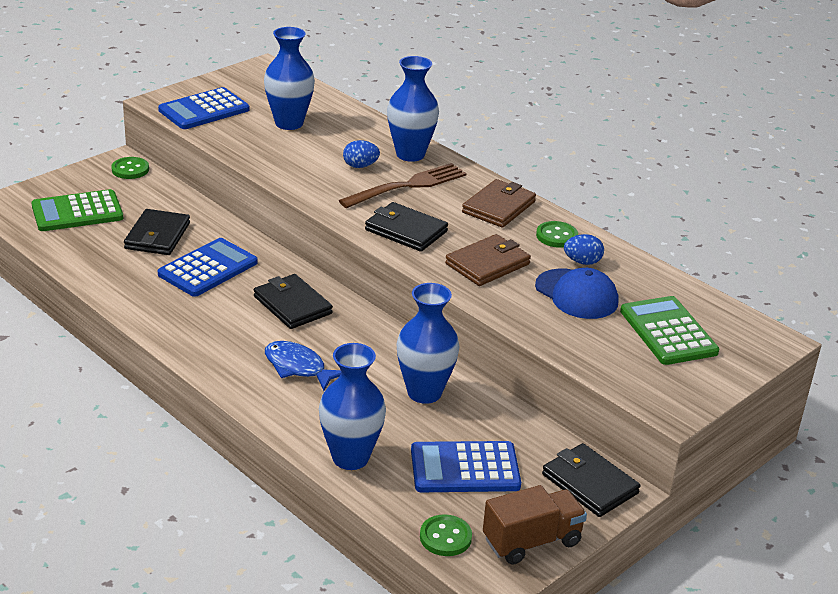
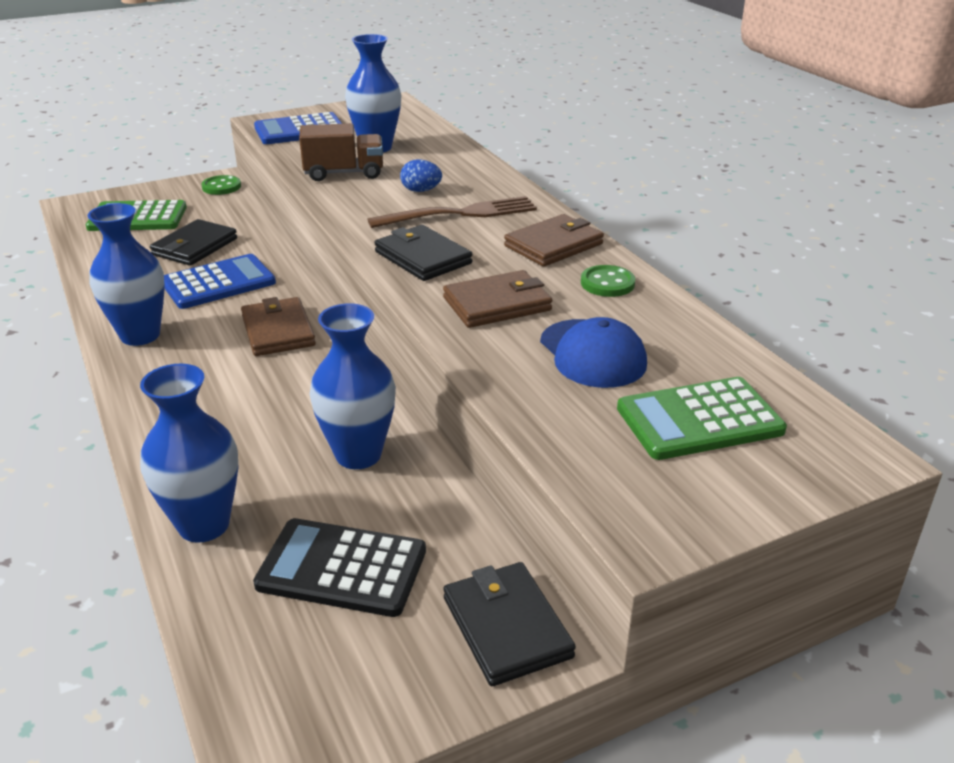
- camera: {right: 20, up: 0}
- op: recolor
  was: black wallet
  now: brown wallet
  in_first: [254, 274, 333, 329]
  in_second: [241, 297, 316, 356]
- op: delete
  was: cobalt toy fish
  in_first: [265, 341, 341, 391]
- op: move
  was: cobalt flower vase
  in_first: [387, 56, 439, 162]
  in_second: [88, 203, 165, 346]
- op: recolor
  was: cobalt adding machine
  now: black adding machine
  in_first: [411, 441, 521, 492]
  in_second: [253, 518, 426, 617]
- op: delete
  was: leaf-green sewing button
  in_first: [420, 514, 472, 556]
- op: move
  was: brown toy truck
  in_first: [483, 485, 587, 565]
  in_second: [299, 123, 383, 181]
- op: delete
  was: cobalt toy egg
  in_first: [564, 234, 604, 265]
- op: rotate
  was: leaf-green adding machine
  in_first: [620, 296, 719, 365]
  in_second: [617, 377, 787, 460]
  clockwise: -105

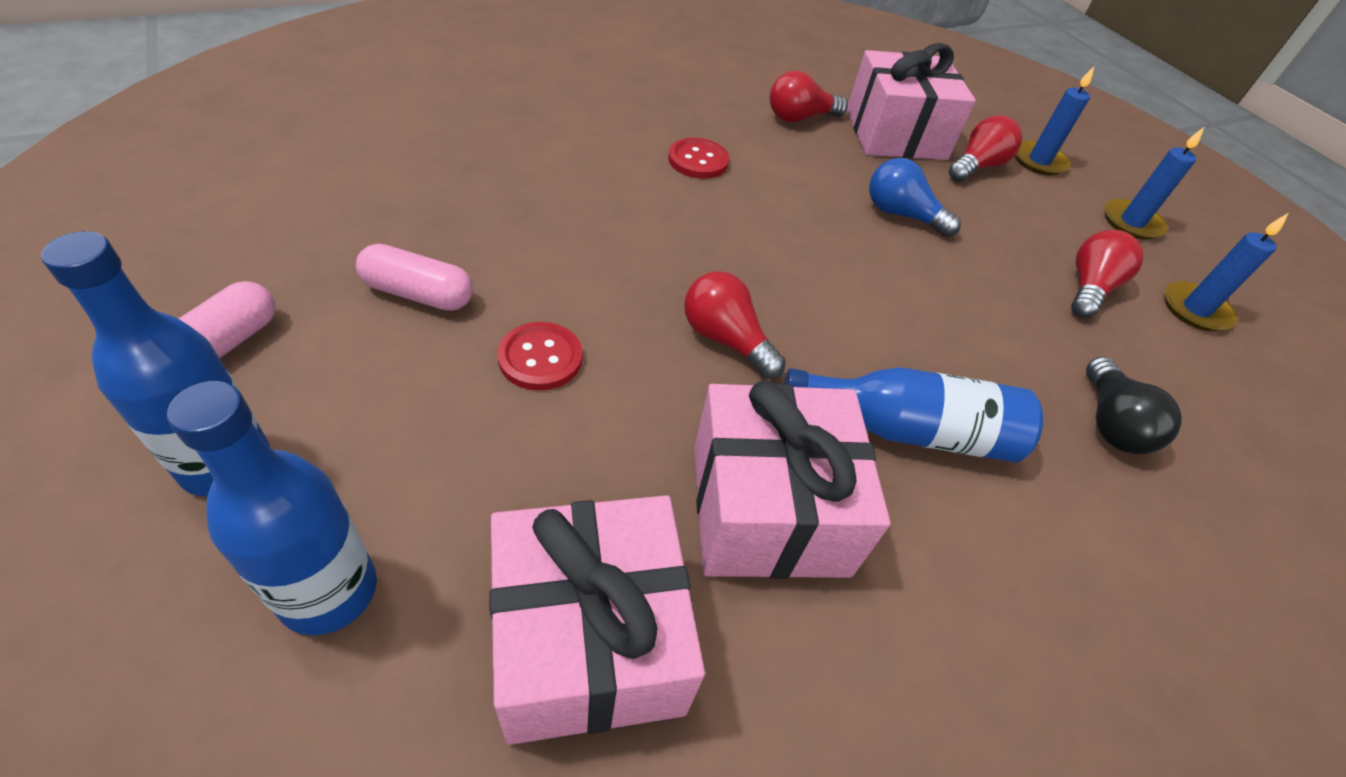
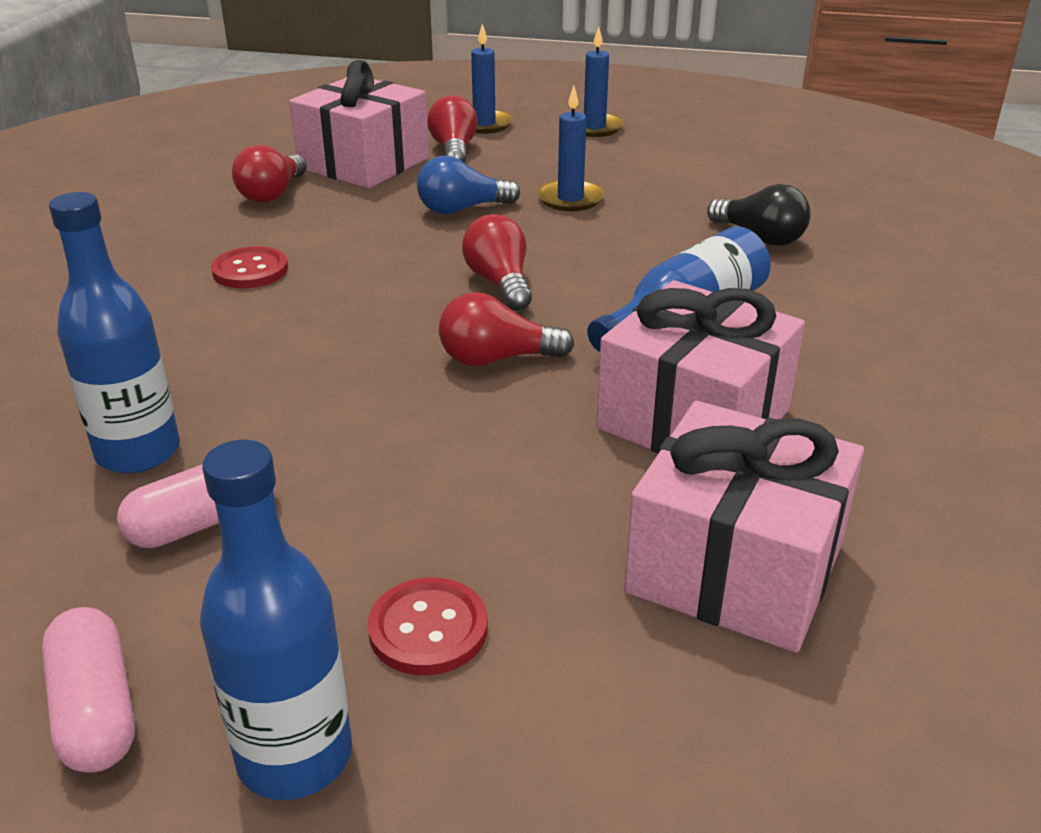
- camera: {right: -45, up: -15}
- op: move
  was: cobalt bottle
  in_first: [167, 381, 377, 636]
  in_second: [49, 192, 180, 473]
- op: move
  was: red sewing button
  in_first: [498, 322, 582, 391]
  in_second: [368, 577, 488, 675]
- op: move
  was: red bulb
  in_first: [1071, 230, 1143, 318]
  in_second: [462, 214, 532, 311]
- op: move
  was: cobalt wax candle
  in_first: [1165, 213, 1288, 331]
  in_second: [537, 85, 604, 211]

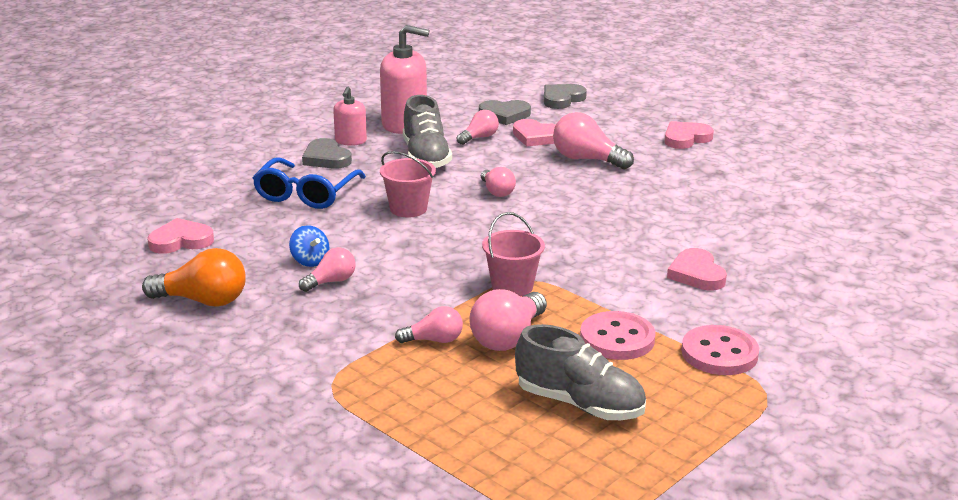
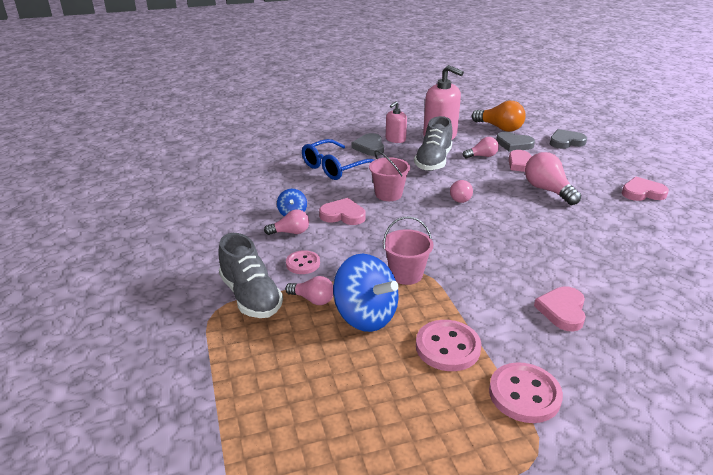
- camera: {right: 30, up: 5}
- op: move
  was: orange bulb
  in_first: [142, 248, 246, 307]
  in_second: [472, 101, 526, 132]
- op: move
  was: rose-pink heart
  in_first: [147, 218, 214, 254]
  in_second: [319, 198, 366, 225]
- op: replace
  was: rose-pink bulb
  now: cobalt spinning top
  in_first: [469, 289, 547, 351]
  in_second: [333, 254, 399, 332]
- op: move
  was: grey shoe
  in_first: [515, 324, 646, 420]
  in_second: [218, 233, 283, 318]
- op: insert
  now: rose-pink sewing button
  in_second: [286, 250, 320, 274]

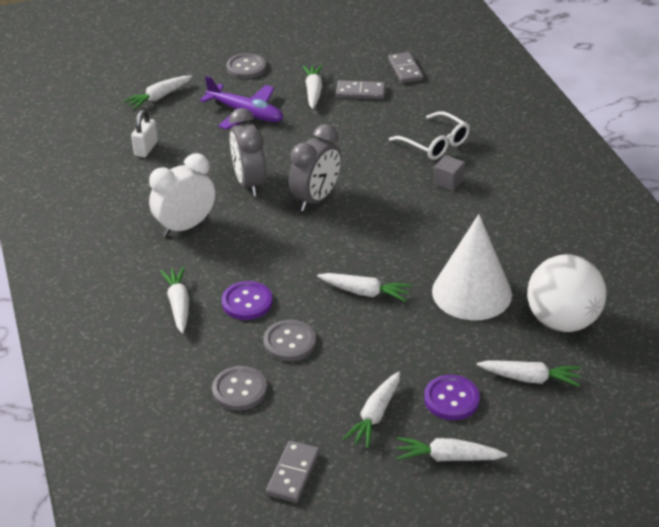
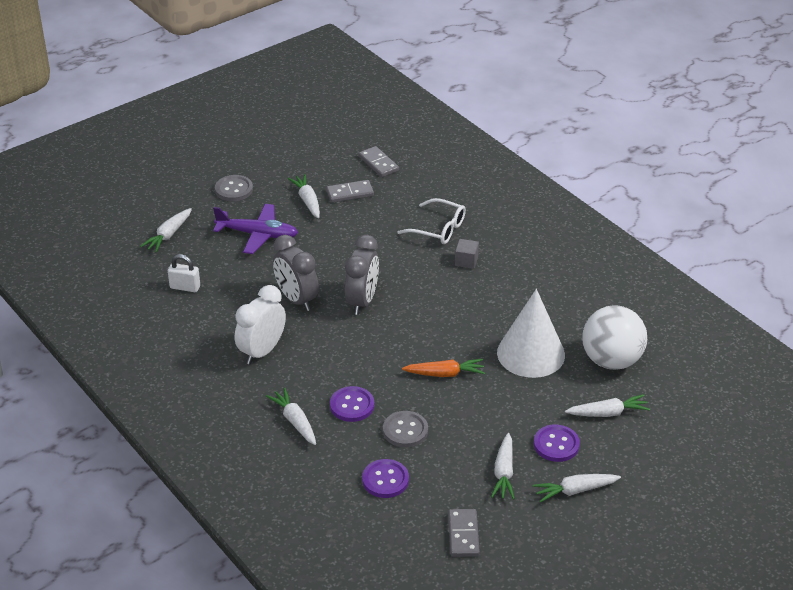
- camera: {right: -20, up: 0}
- op: rotate
  was: snow-white padlock
  in_first: [131, 110, 158, 157]
  in_second: [168, 254, 200, 292]
  clockwise: -75
- op: recolor
  was: grey sewing button
  now: violet sewing button
  in_first: [212, 366, 267, 411]
  in_second: [362, 459, 409, 498]
- op: recolor
  was: snow-white toy carrot
  now: orange toy carrot
  in_first: [317, 273, 411, 302]
  in_second: [402, 359, 485, 377]

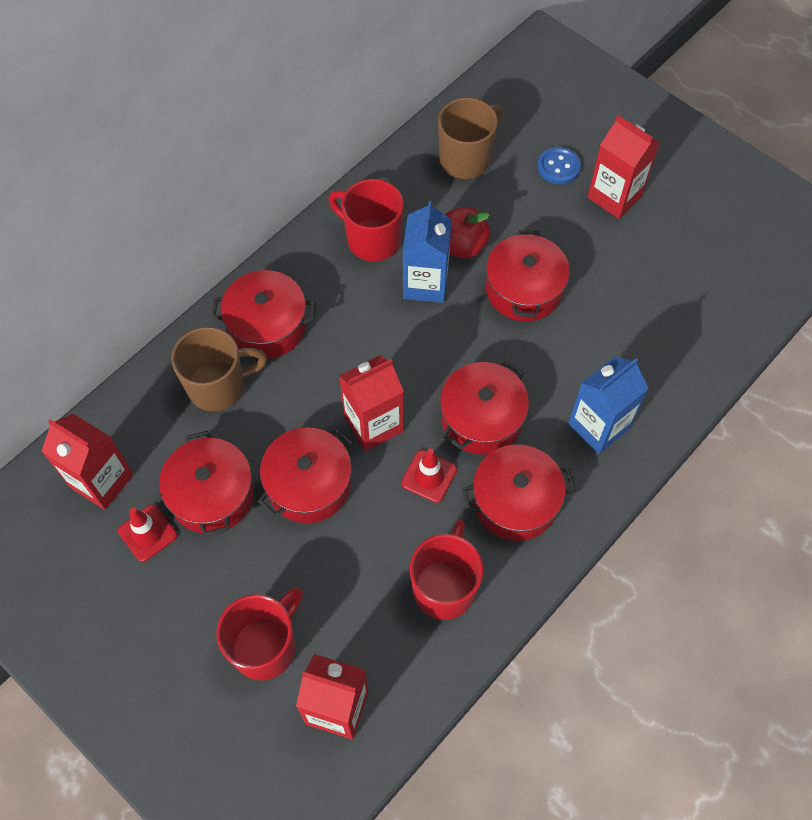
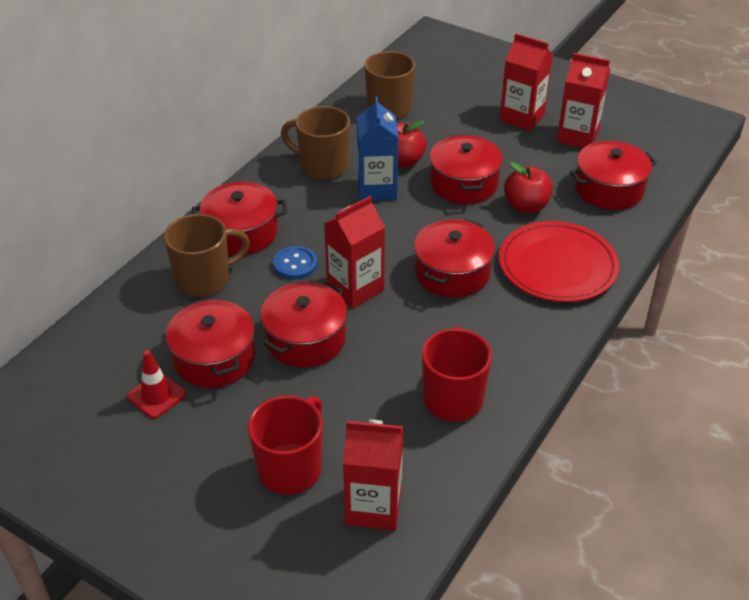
- camera: {right: -10, up: -20}
- op: move
  was: red carton
  in_first: [42, 414, 133, 510]
  in_second: [557, 53, 610, 148]
- op: recolor
  was: red mug
  now: brown mug
  in_first: [329, 179, 404, 262]
  in_second: [281, 106, 350, 180]
- op: delete
  was: red traffic cone
  in_first: [401, 448, 457, 503]
- op: move
  was: red pot
  in_first: [462, 444, 576, 541]
  in_second: [570, 141, 657, 210]
- op: move
  was: cobalt sewing button
  in_first: [537, 147, 581, 184]
  in_second: [273, 246, 317, 280]
- op: replace
  was: cobalt carton
  now: red dinner plate
  in_first: [568, 356, 649, 454]
  in_second: [499, 221, 619, 302]
- op: insert
  now: red apple
  in_second: [504, 162, 553, 213]

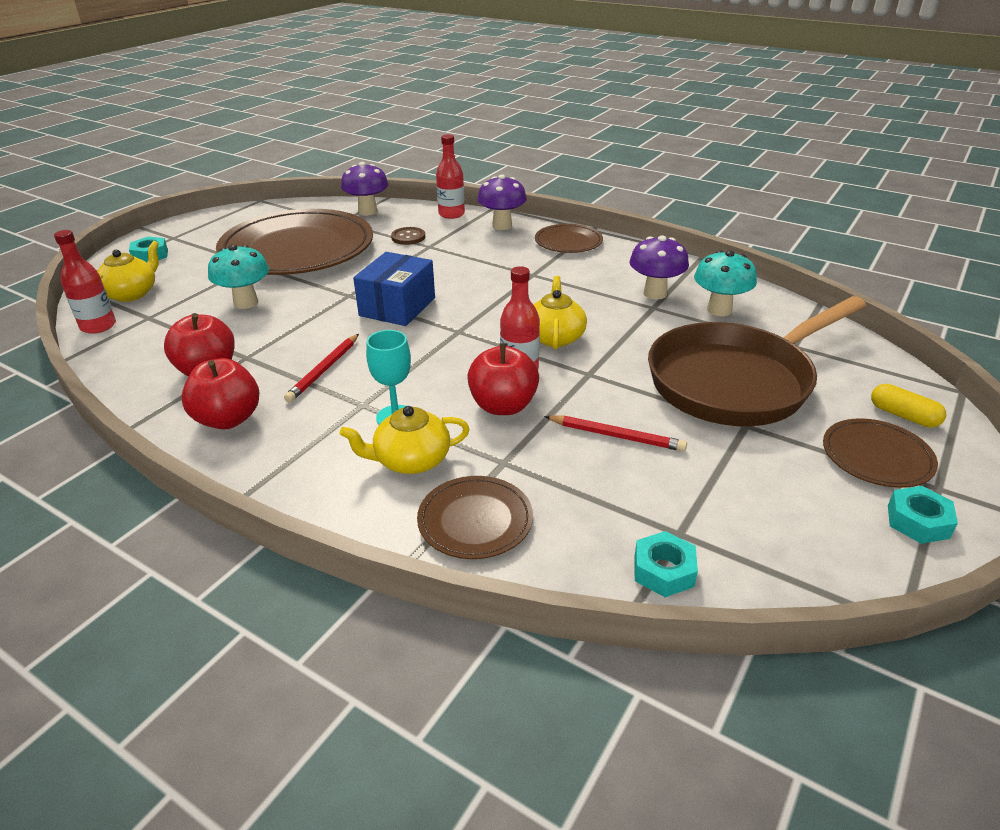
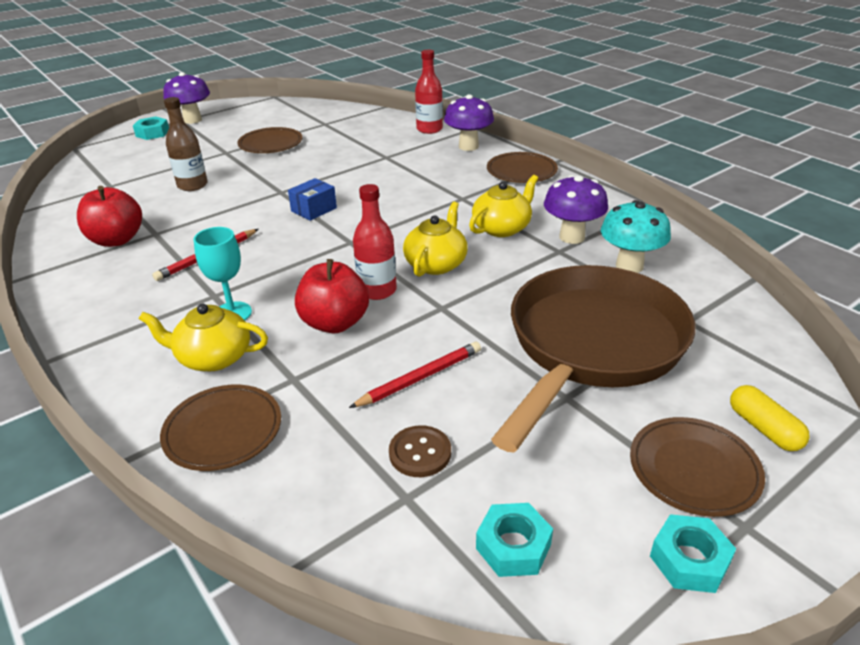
- camera: {right: 20, up: 0}
- op: delete
  was: red bottle
  in_first: [54, 230, 116, 334]
- op: move
  was: golden china teapot
  in_first: [97, 241, 159, 302]
  in_second: [469, 175, 538, 237]
- op: delete
  was: red apple
  in_first: [181, 358, 259, 429]
- op: replace
  was: turquoise toadstool
  now: brown bottle
  in_first: [208, 245, 269, 309]
  in_second: [164, 97, 208, 191]
- op: resize
  was: brown dinner plate
  in_first: [216, 209, 373, 275]
  in_second: [237, 127, 303, 153]
  ratio: 0.45
- op: move
  was: violet toadstool
  in_first: [341, 162, 388, 215]
  in_second: [163, 72, 210, 124]
- op: resize
  was: cobalt package
  in_first: [353, 252, 435, 326]
  in_second: [288, 178, 337, 221]
  ratio: 0.58
- op: move
  was: brown sewing button
  in_first: [391, 227, 425, 245]
  in_second: [389, 425, 451, 477]
- op: rotate
  was: red lead pencil
  in_first: [544, 416, 687, 452]
  in_second: [349, 342, 481, 408]
  clockwise: -75
- op: move
  was: turquoise hexagon nut
  in_first: [635, 531, 698, 597]
  in_second: [476, 503, 553, 577]
- op: rotate
  was: brown pan
  in_first: [648, 296, 866, 426]
  in_second: [491, 265, 696, 452]
  clockwise: 135

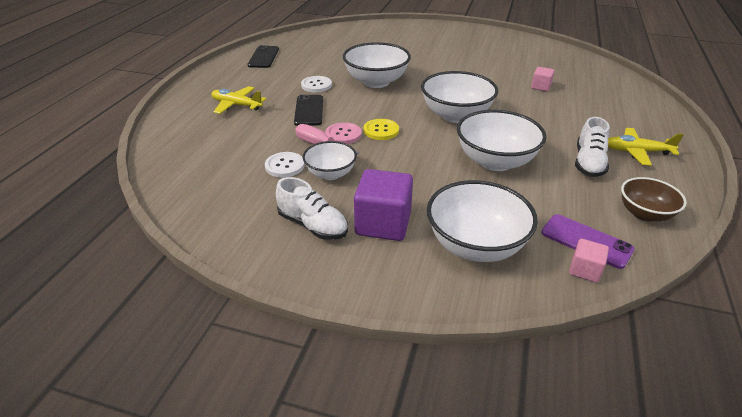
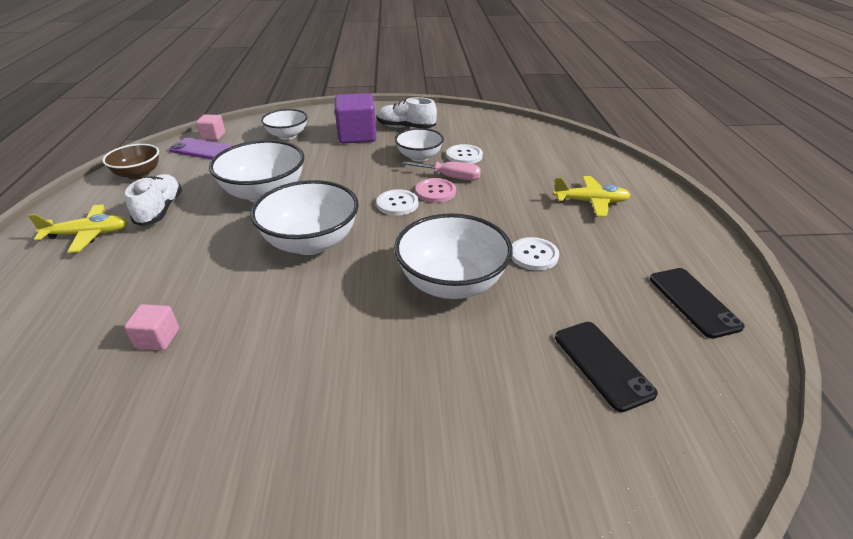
- camera: {right: 160, up: 0}
- op: move
  was: black phone
  in_first: [294, 95, 323, 126]
  in_second: [555, 322, 658, 412]
- op: recolor
  was: golden sewing button
  now: snow-white sewing button
  in_first: [364, 119, 399, 140]
  in_second: [376, 189, 419, 216]
- op: resize
  was: snow-white serving bowl
  in_first: [427, 180, 538, 262]
  in_second: [261, 109, 308, 140]
  ratio: 0.61

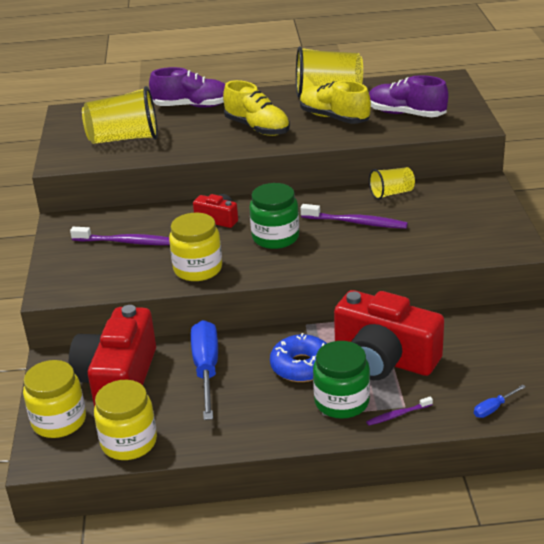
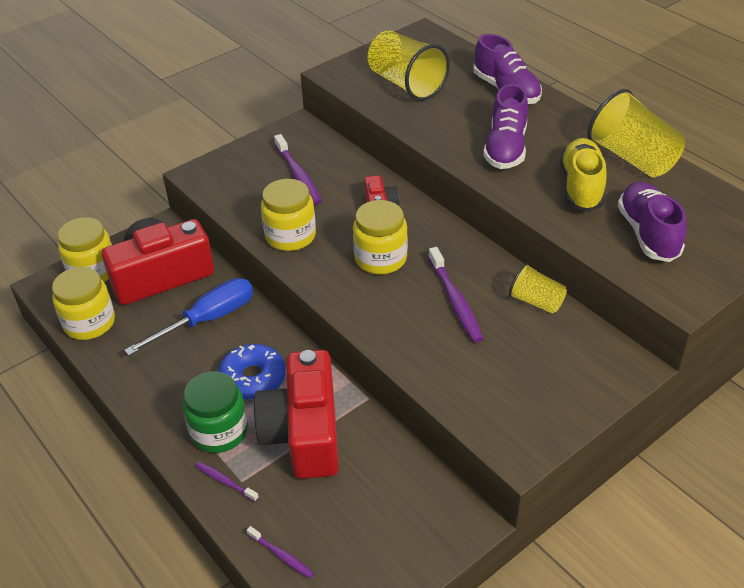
- camera: {right: 55, up: 10}
- op: recolor
  was: golden shoe
  now: violet shoe
  in_first: [223, 80, 290, 136]
  in_second: [483, 84, 528, 169]
- op: recolor
  was: leaf-green jam jar
  now: golden jam jar
  in_first: [249, 183, 299, 249]
  in_second: [353, 200, 408, 274]
- op: replace
  was: cobalt hand screwdriver
  now: violet dental brush
  in_first: [474, 385, 526, 418]
  in_second: [247, 526, 314, 578]

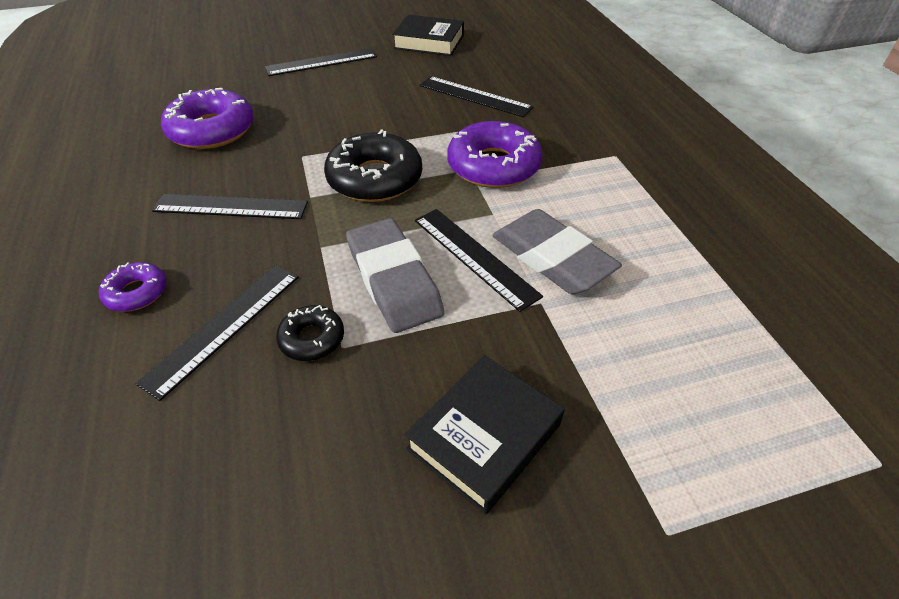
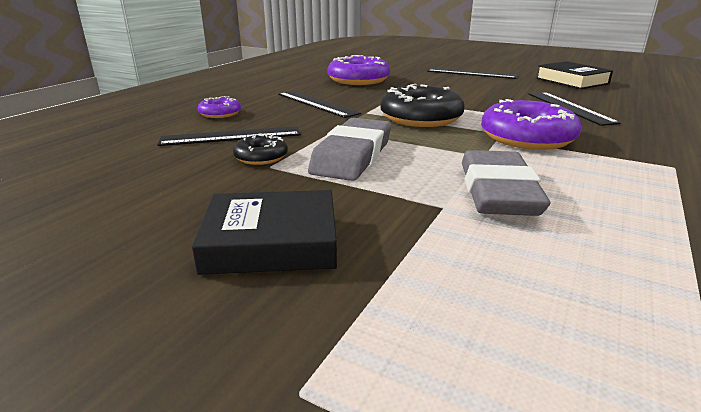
- camera: {right: 45, up: -20}
- op: delete
  was: black straightedge
  in_first: [415, 209, 543, 312]

